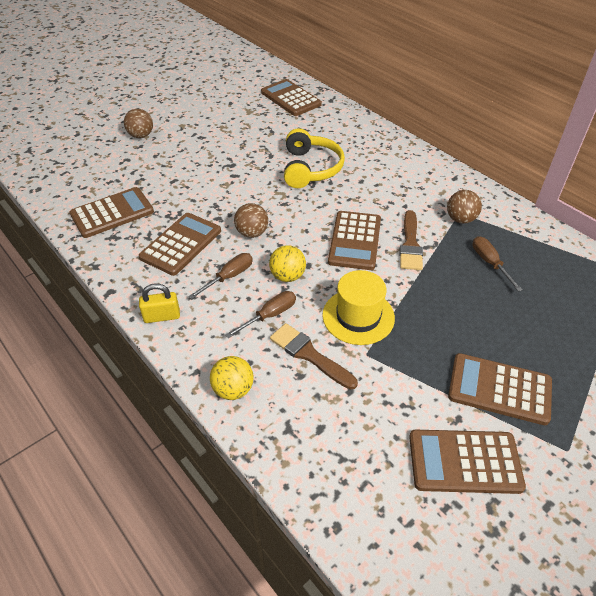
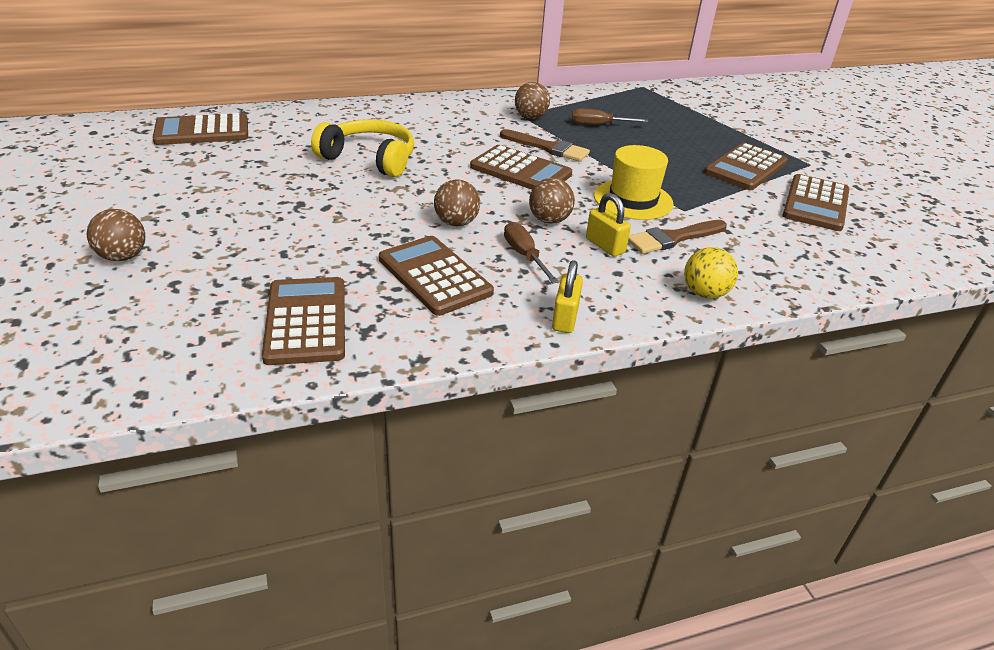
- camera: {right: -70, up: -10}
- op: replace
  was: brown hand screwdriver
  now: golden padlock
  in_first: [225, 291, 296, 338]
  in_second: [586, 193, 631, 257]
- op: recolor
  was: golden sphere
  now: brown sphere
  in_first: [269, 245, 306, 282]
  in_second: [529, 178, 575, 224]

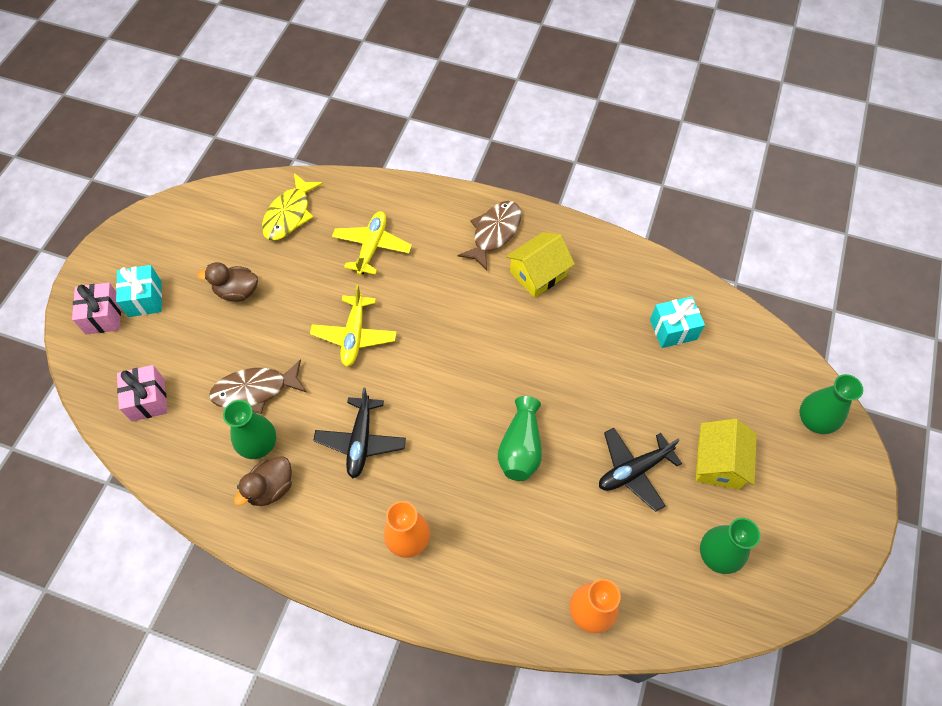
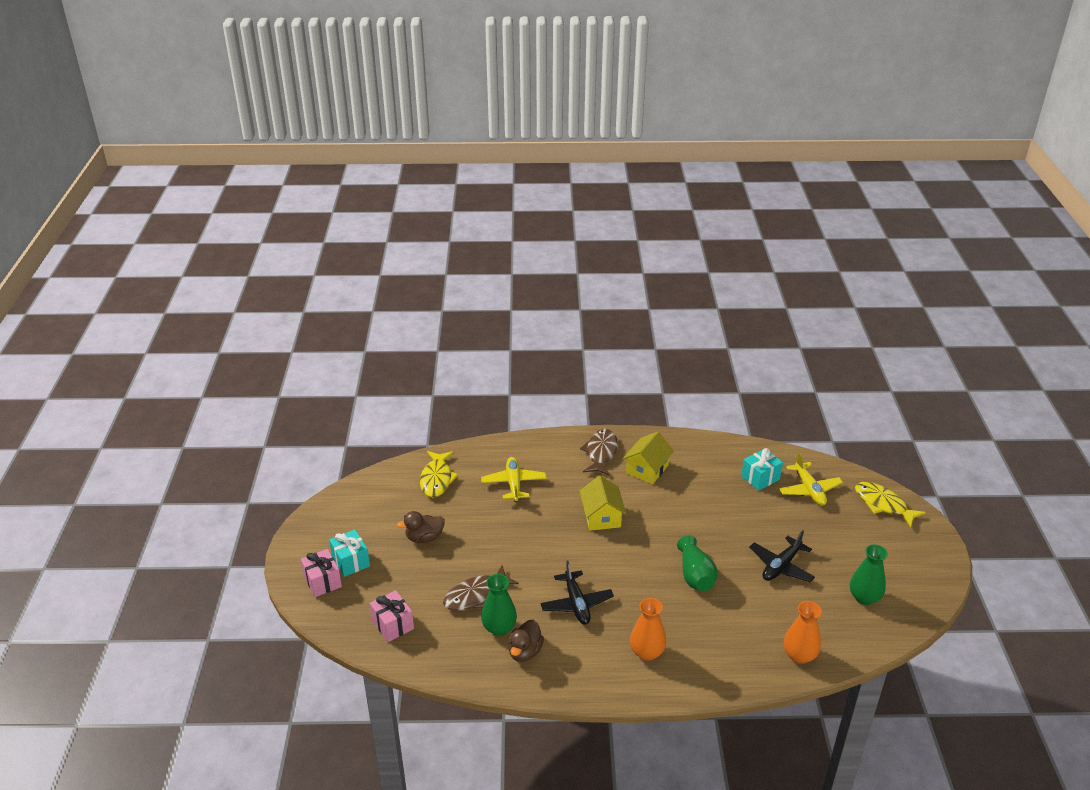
- camera: {right: -20, up: -25}
- op: move
  was: golden toy plane
  in_first: [310, 285, 396, 367]
  in_second: [779, 452, 843, 506]
- op: move
  was: golden toy house
  in_first: [696, 419, 757, 490]
  in_second: [580, 476, 626, 531]
- op: replace
  was: leaf-green flower vase
  now: golden toy fish
  in_first: [799, 374, 863, 434]
  in_second: [855, 482, 926, 528]

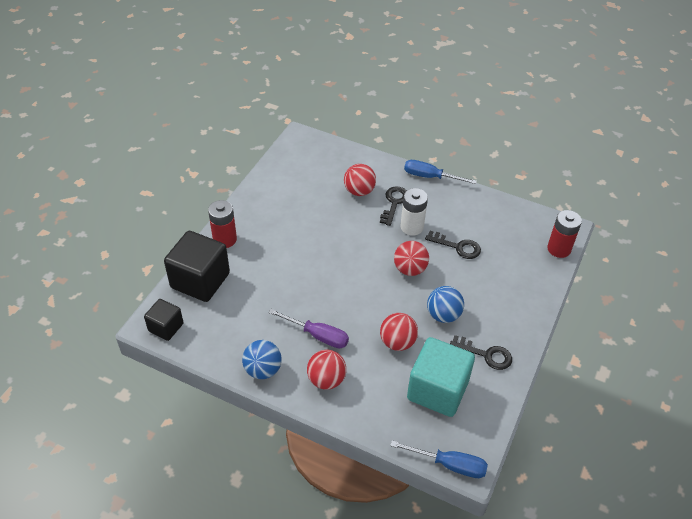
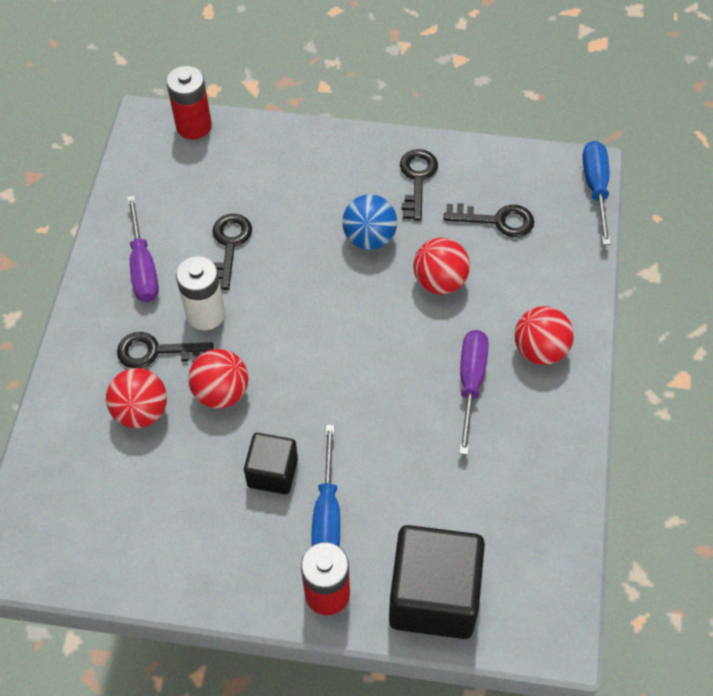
- camera: {right: -105, up: 10}
- op: move
  was: black solid cube
  in_first: [144, 299, 184, 341]
  in_second: [244, 433, 298, 494]
- op: delete
  was: cobalt sphere
  in_first: [242, 340, 282, 379]
- op: move
  was: red sphere
  in_first: [394, 241, 429, 276]
  in_second: [188, 349, 248, 409]
- op: move
  was: cobalt hand screwdriver
  in_first: [404, 160, 477, 184]
  in_second: [311, 425, 340, 547]
- op: replace
  was: turquoise solid cube
  now: black door key
  in_first: [407, 337, 475, 417]
  in_second: [444, 203, 534, 237]
- op: insert
  now: violet hand screwdriver
  in_second: [127, 195, 159, 302]

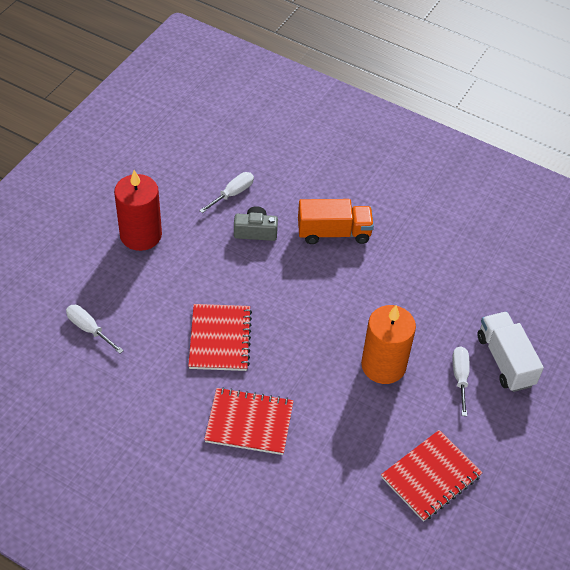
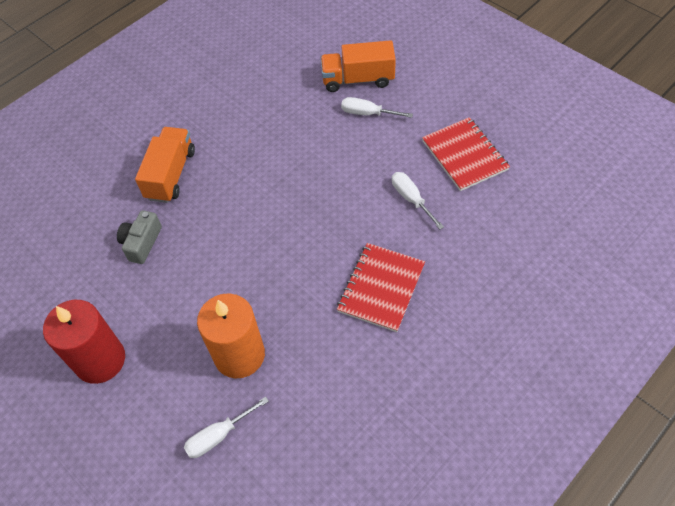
- camera: {right: -70, up: 5}
- op: delete
  was: red exercise book
  in_first: [188, 304, 252, 371]
- op: move
  was: snow-white hand screwdriver
  in_first: [199, 172, 254, 213]
  in_second: [392, 172, 444, 229]
- op: move
  was: orange wax candle
  in_first: [361, 305, 416, 384]
  in_second: [197, 293, 265, 379]
- op: recolor
  was: snow-white toy truck
  now: orange toy truck
  in_first: [477, 312, 544, 392]
  in_second: [321, 40, 396, 92]

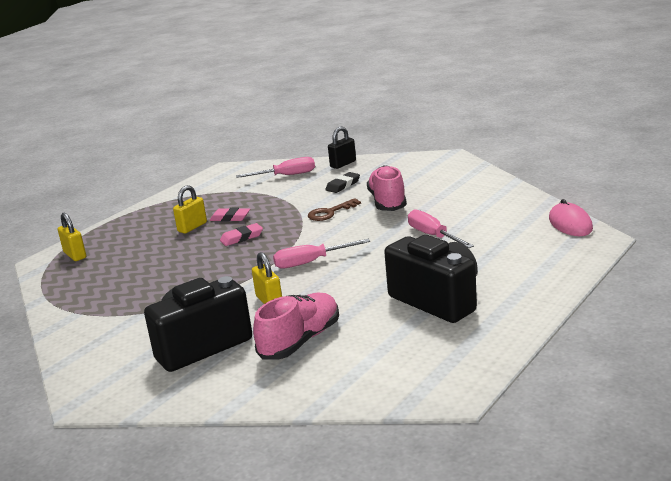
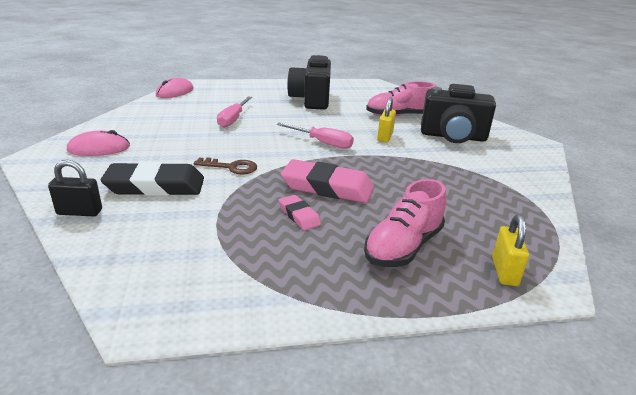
- camera: {right: -140, up: 5}
- op: delete
  was: golden padlock
  in_first: [173, 185, 207, 234]
- op: resize
  was: rose-pink eraser
  in_first: [220, 223, 263, 246]
  in_second: [281, 159, 374, 203]
  ratio: 1.94
- op: delete
  was: rose-pink hand screwdriver
  in_first: [236, 157, 315, 178]
- op: resize
  was: black eraser
  in_first: [326, 172, 360, 193]
  in_second: [101, 162, 204, 196]
  ratio: 1.94
- op: move
  was: rose-pink shoe
  in_first: [367, 165, 407, 211]
  in_second: [364, 179, 446, 267]
- op: insert
  now: rose-pink computer mouse
  in_second: [67, 130, 130, 156]

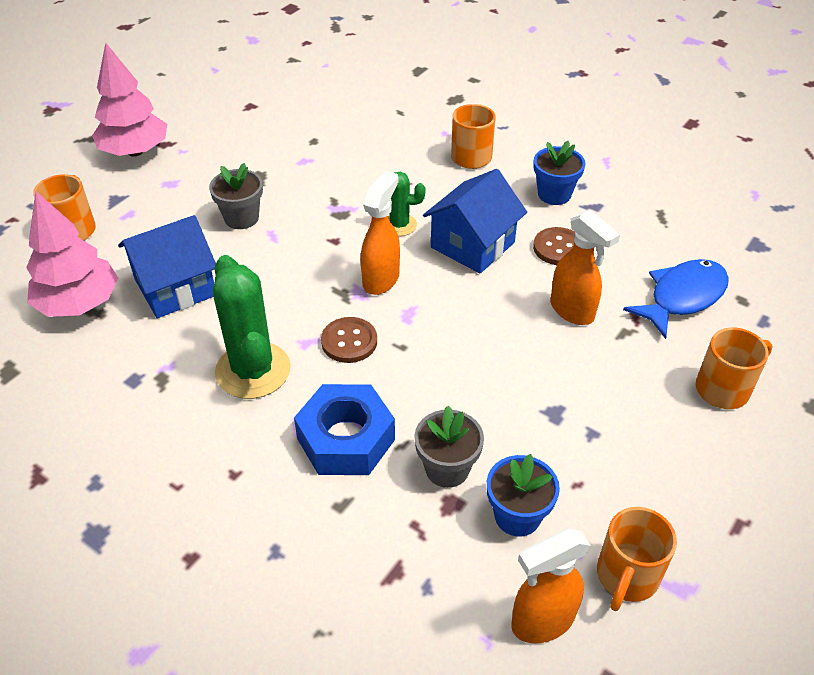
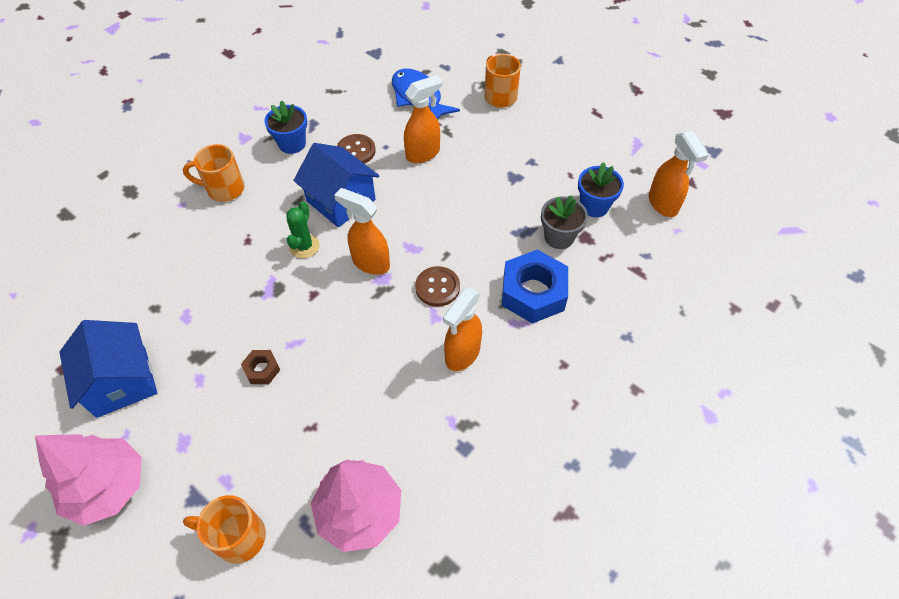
- camera: {right: -85, up: 10}
- op: move
  was: cobalt toy house
  in_first: [118, 215, 216, 318]
  in_second: [59, 320, 157, 418]
- op: replace
  was: grey flower pot
  now: brown hexagon nut
  in_first: [209, 163, 263, 229]
  in_second: [241, 350, 280, 384]
- op: replace
  was: leaf-green prickly plant
  now: orange spray bottle
  in_first: [213, 255, 291, 399]
  in_second: [443, 288, 482, 371]
- op: delete
  was: orange mug
  in_first: [597, 507, 677, 611]

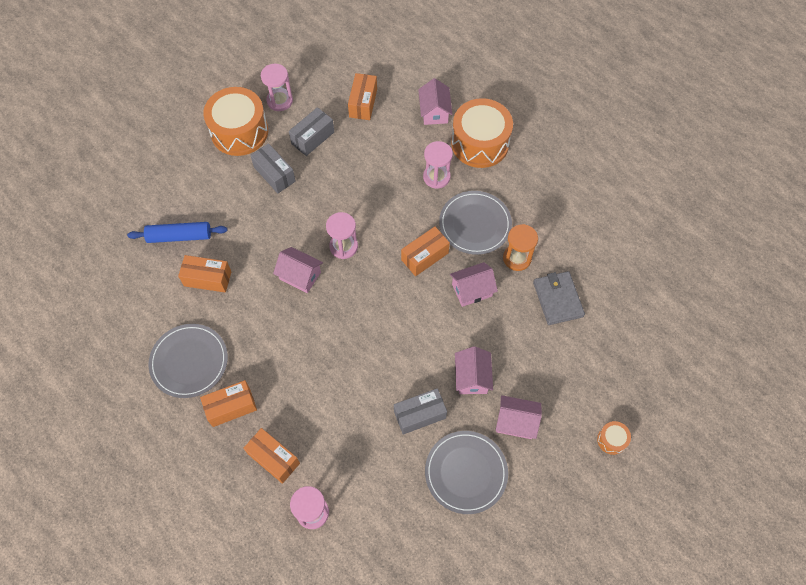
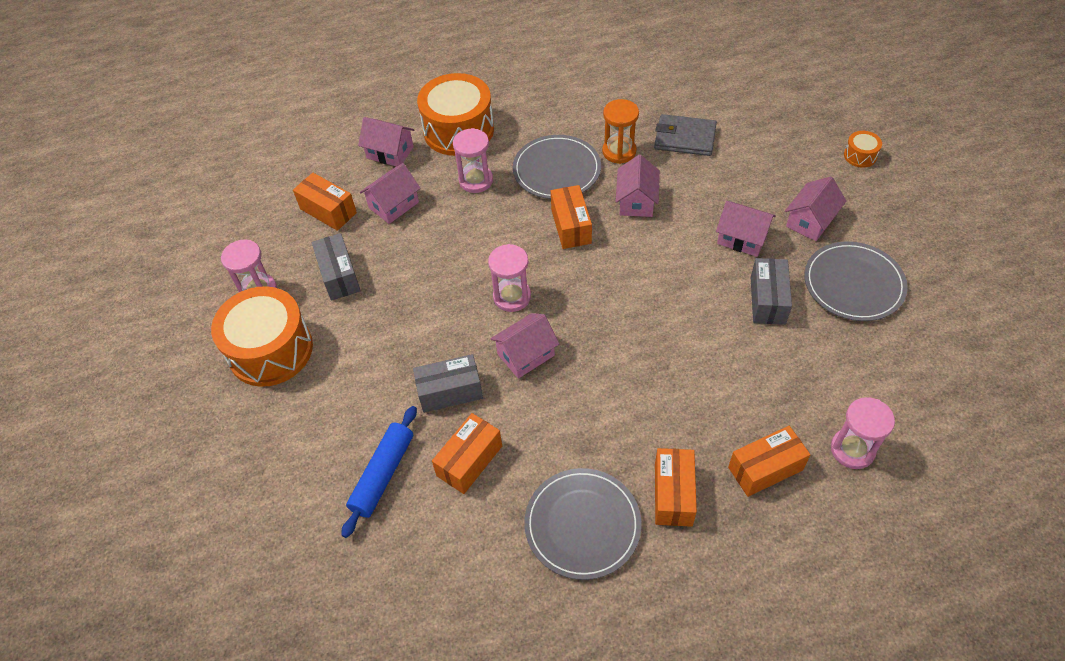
- camera: {right: -60, up: -10}
- op: move
  was: grey package
  in_first: [250, 143, 296, 193]
  in_second: [413, 354, 483, 413]
- op: insert
  now: rose-pink toy house
  in_second: [360, 163, 421, 224]

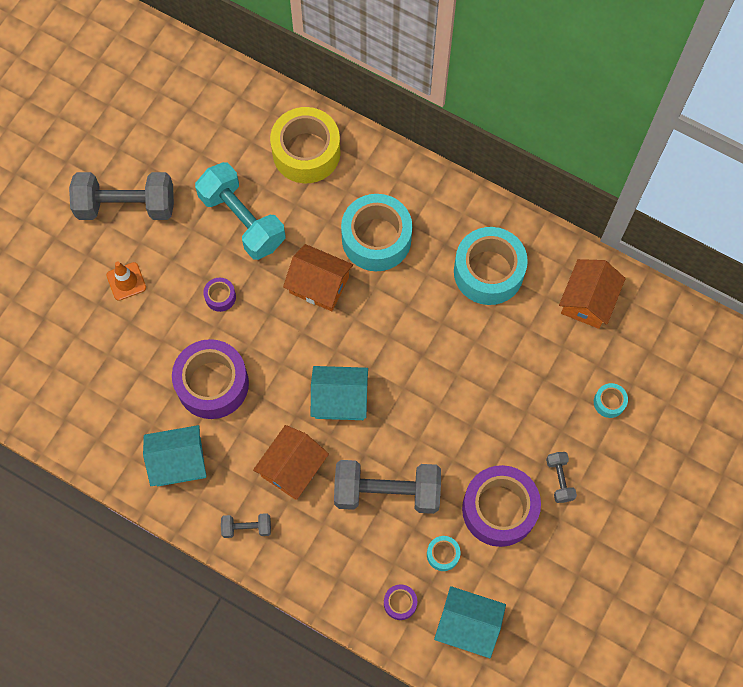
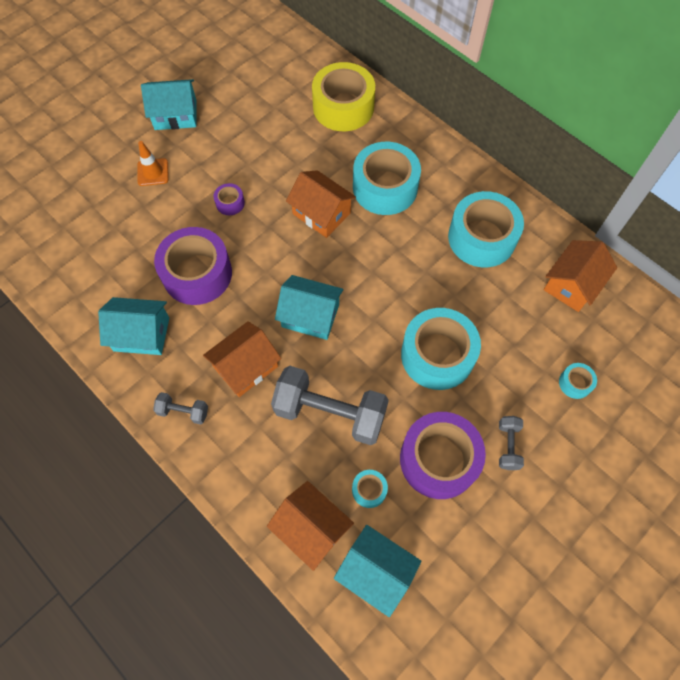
- camera: {right: 15, up: -5}
- op: replace
  was: grey free weight
  now: turquoise toy house
  in_first: [69, 172, 174, 220]
  in_second: [141, 79, 196, 130]
- op: delete
  was: turquoise free weight
  in_first: [195, 162, 285, 260]
- op: replace
  was: violet tape
  now: orange toy house
  in_first: [384, 584, 417, 620]
  in_second: [267, 481, 354, 571]
- op: insert
  now: turquoise tape
  in_second: [401, 308, 481, 390]

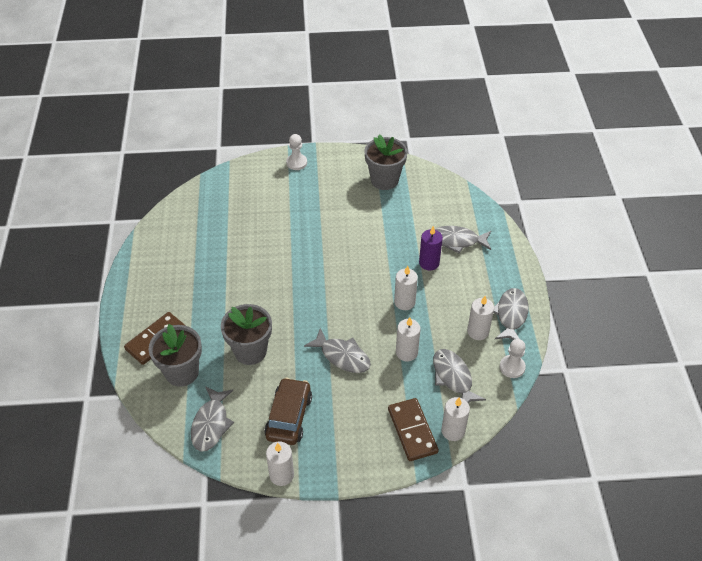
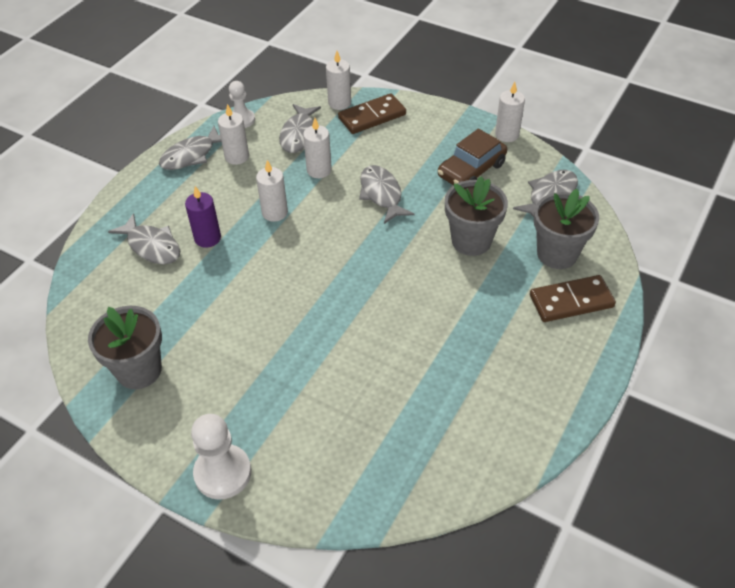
- camera: {right: -145, up: 0}
- op: resize
  was: snow-white chess pawn
  in_first: [286, 134, 307, 170]
  in_second: [191, 414, 251, 500]
  ratio: 1.51
- op: rotate
  was: brown domino piece
  in_first: [388, 398, 439, 461]
  in_second: [338, 93, 406, 134]
  clockwise: 45

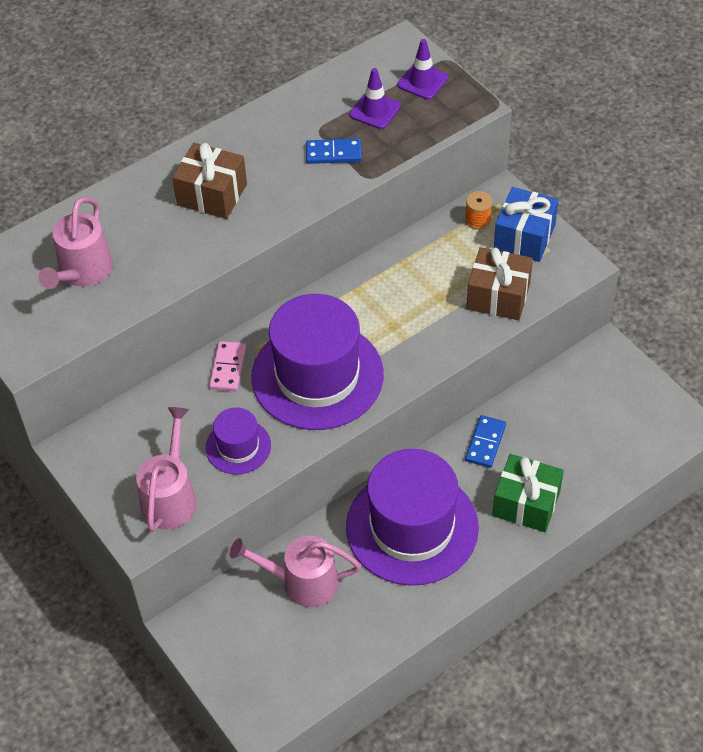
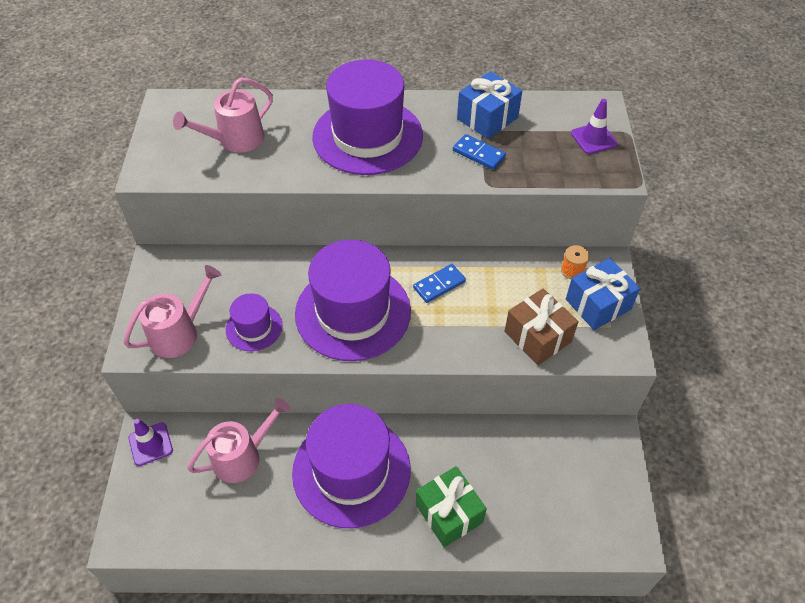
- camera: {right: 35, up: 0}
- op: replace
  was: brown wrapped gift
  now: violet hat
  in_first: [172, 143, 247, 219]
  in_second: [312, 60, 423, 175]
- op: delete
  was: rose-pink domino piece
  in_first: [209, 341, 246, 391]
- op: rotate
  was: rose-pink sprinkling can
  in_first: [230, 536, 361, 607]
  in_second: [188, 397, 290, 483]
  clockwise: 105
- op: move
  was: violet traffic cone
  in_first: [349, 68, 401, 129]
  in_second: [129, 419, 173, 466]
- op: move
  was: cobalt domino piece
  in_first: [465, 415, 506, 468]
  in_second: [413, 264, 466, 303]
- op: insert
  now: cobalt wrapped gift
  in_second: [457, 71, 522, 139]

